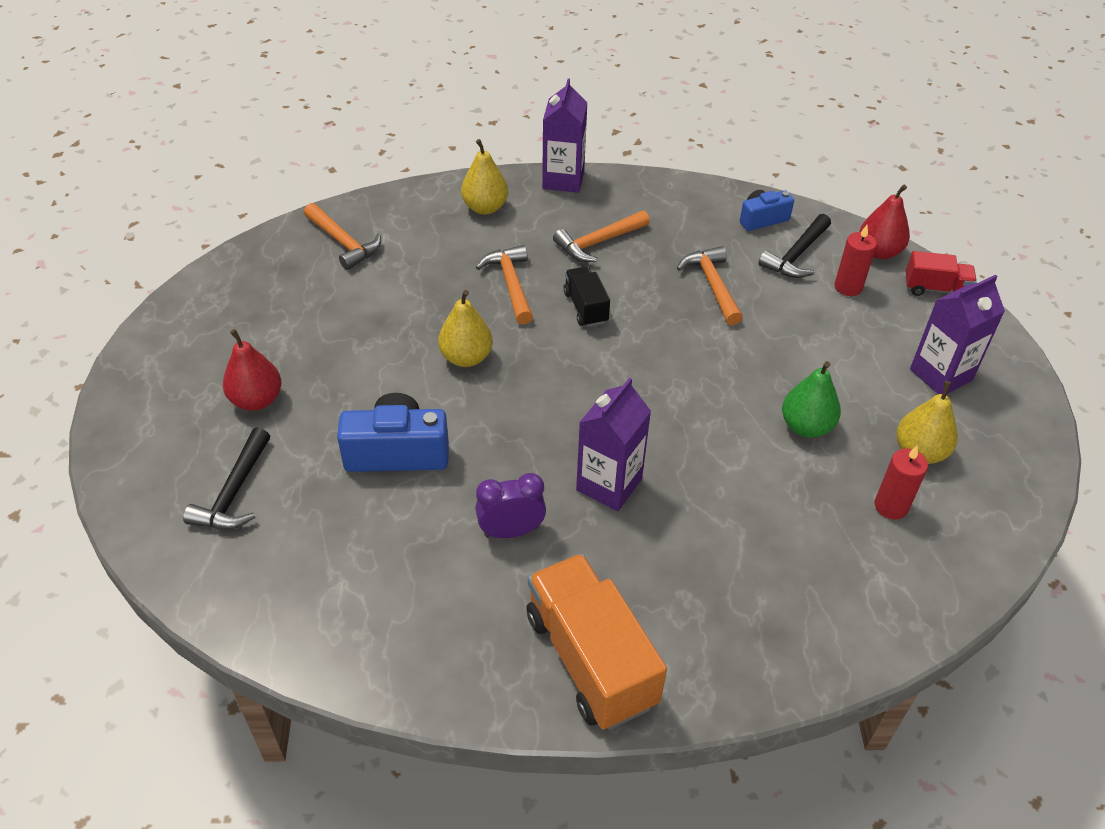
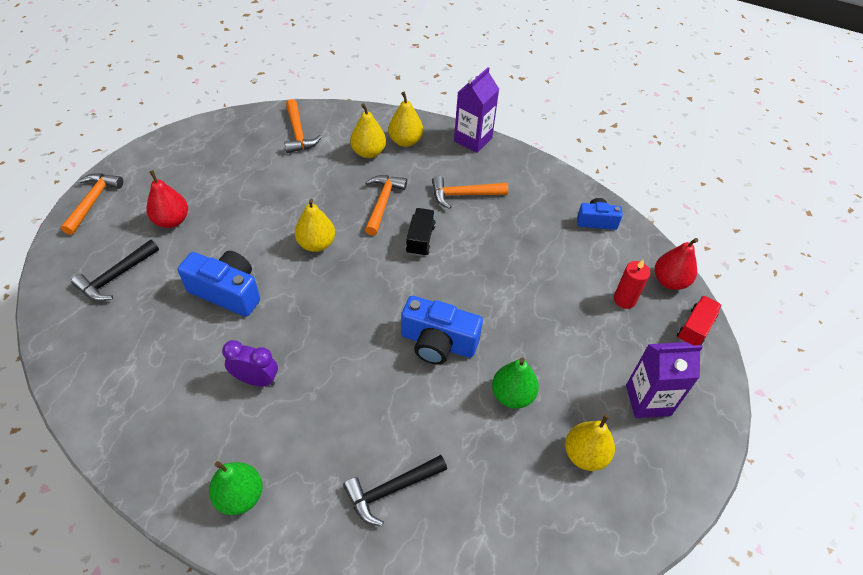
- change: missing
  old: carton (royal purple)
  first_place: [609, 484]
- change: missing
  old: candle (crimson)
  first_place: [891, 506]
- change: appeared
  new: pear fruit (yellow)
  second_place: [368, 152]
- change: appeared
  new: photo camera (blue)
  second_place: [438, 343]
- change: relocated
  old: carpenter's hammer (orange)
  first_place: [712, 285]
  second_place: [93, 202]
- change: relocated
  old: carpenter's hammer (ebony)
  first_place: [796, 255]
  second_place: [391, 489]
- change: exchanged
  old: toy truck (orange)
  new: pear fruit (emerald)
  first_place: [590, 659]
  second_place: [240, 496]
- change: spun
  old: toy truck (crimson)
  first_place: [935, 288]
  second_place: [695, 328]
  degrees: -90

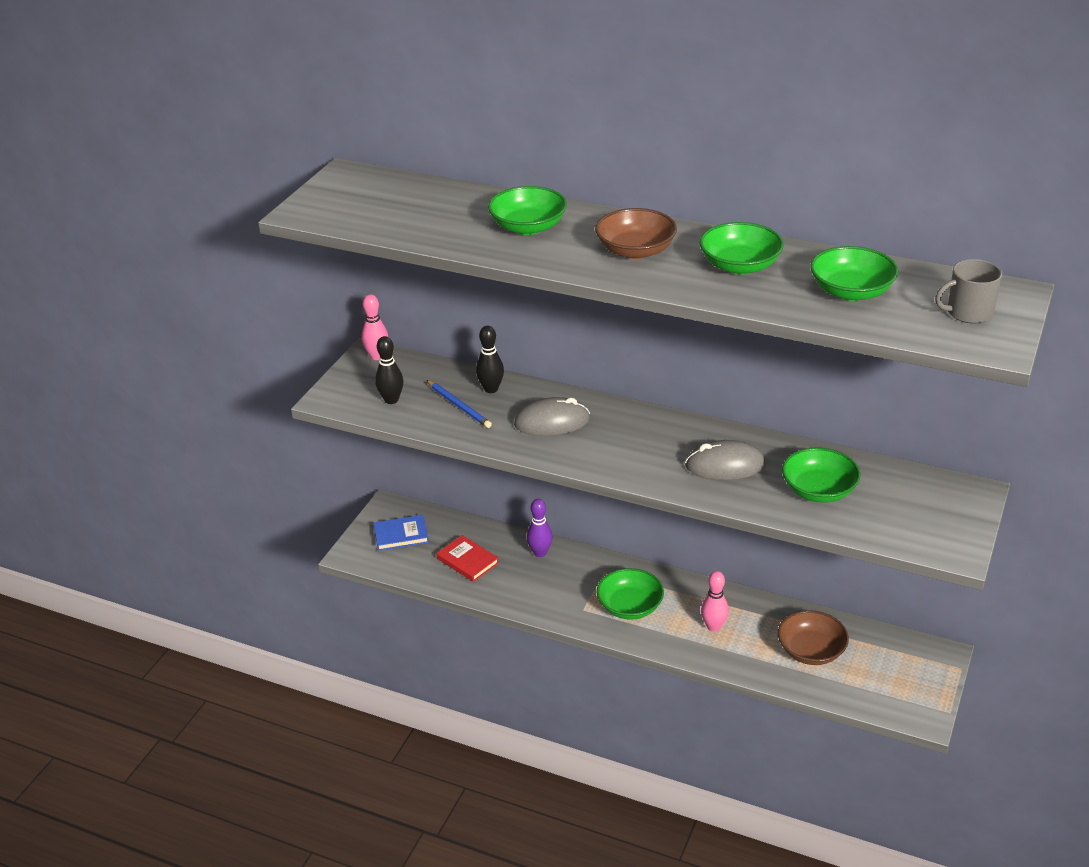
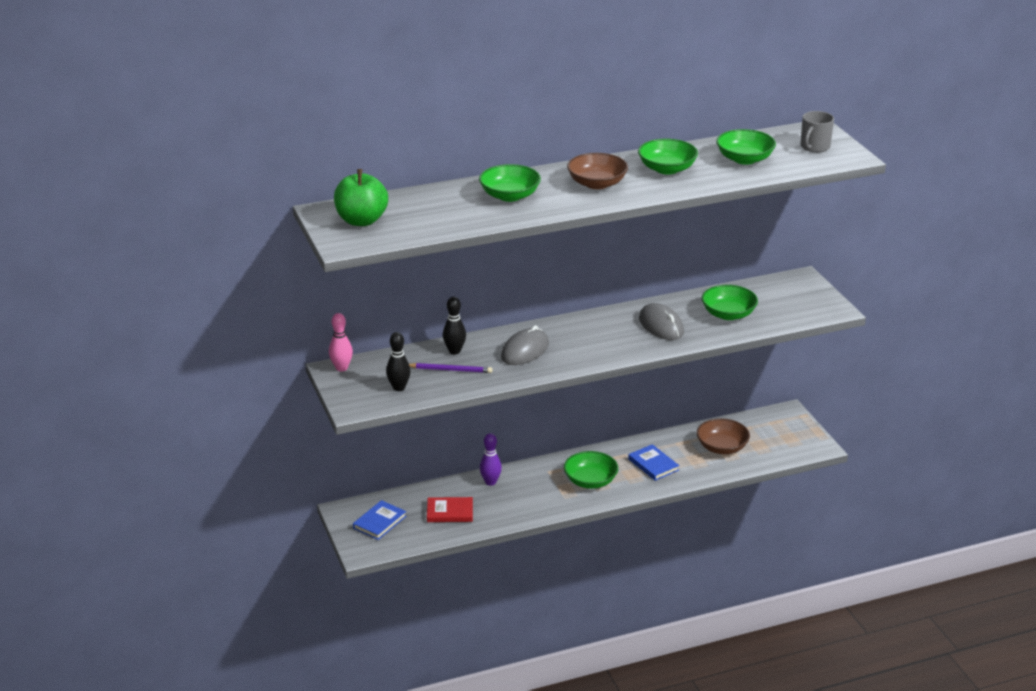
- change: appeared
  new: apple fruit (emerald)
  second_place: [361, 220]
- change: exchanged
  old: tenpin (pink)
  new: hardback (blue)
  first_place: [713, 626]
  second_place: [653, 465]
- change: colour
  old: wooden pencil (blue)
  new: wooden pencil (royal purple)
  first_place: [459, 406]
  second_place: [450, 370]
- change: spun
  old: computer mouse (gray)
  first_place: [725, 465]
  second_place: [661, 326]
  degrees: -75

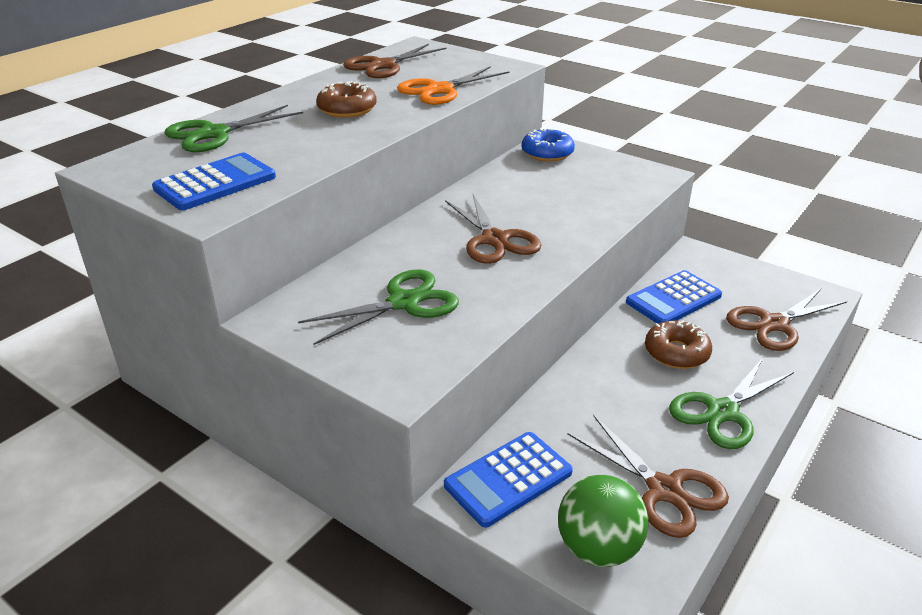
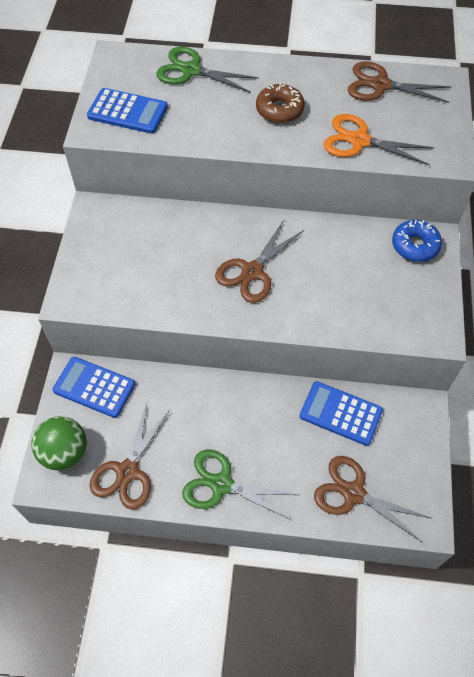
- change: missing
  old: scissors (emerald)
  first_place: [404, 302]
- change: missing
  old: doughnut (dark brown)
  first_place: [676, 353]

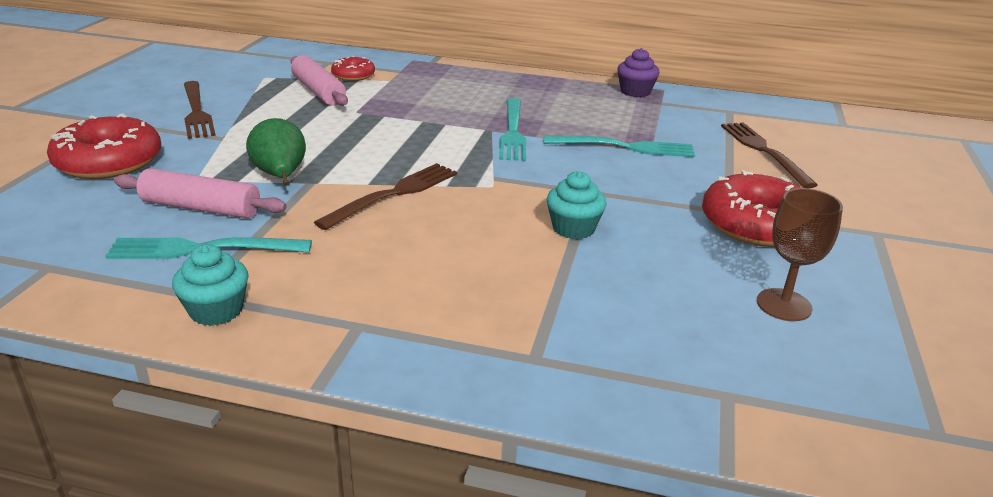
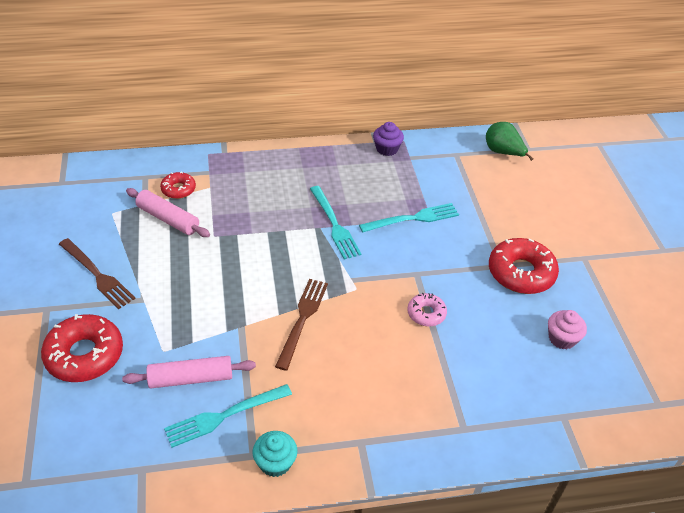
- change: missing
  old: dinner fork (dark brown)
  first_place: [763, 151]
- change: relocated
  old: pear fruit (emerald)
  first_place: [280, 176]
  second_place: [503, 152]
- change: exchanged
  old: cupcake (teal)
  new: doughnut (pink)
  first_place: [573, 228]
  second_place: [426, 313]
- change: exchanged
  old: goblet (dark brown)
  new: cupcake (pink)
  first_place: [784, 305]
  second_place: [562, 338]

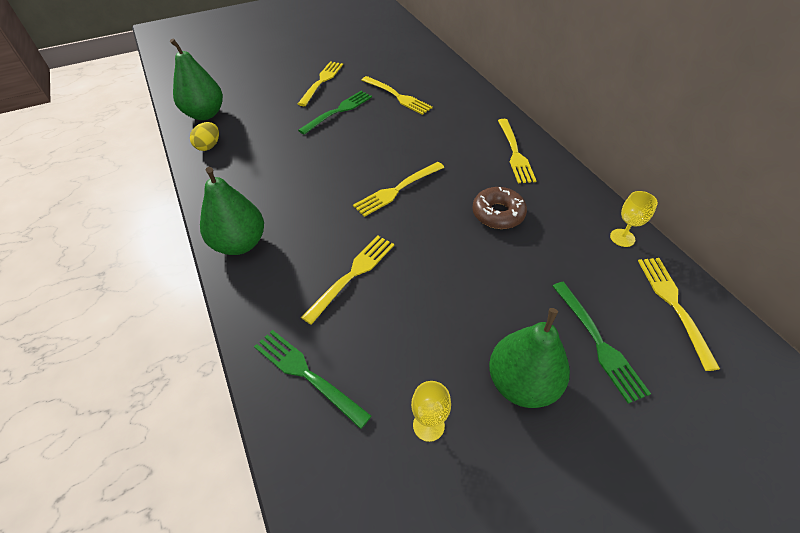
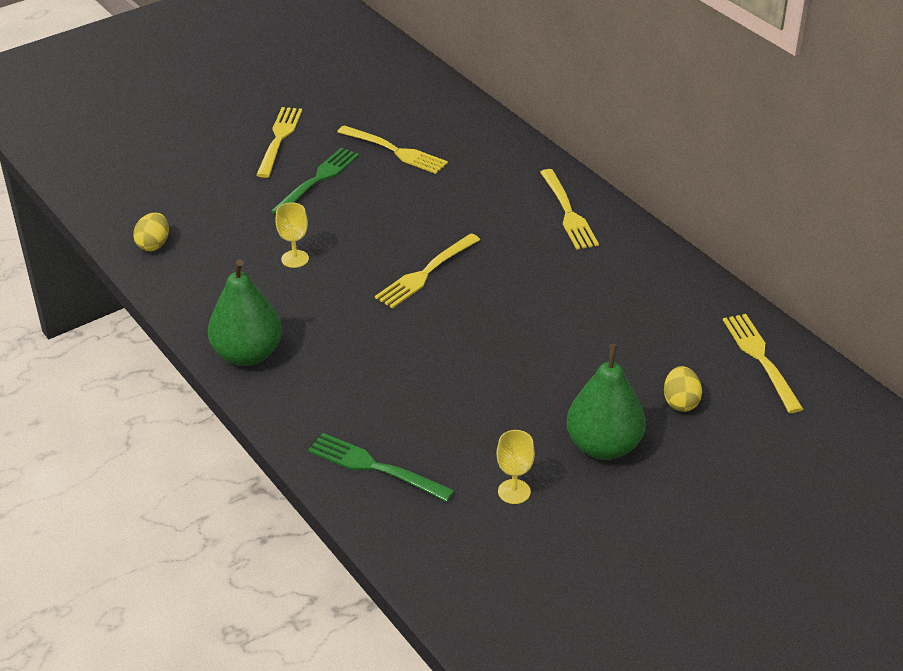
- change: missing
  old: pear fruit (emerald)
  first_place: [205, 114]
- change: missing
  old: dinner fork (yellow)
  first_place: [352, 275]
- change: missing
  old: doughnut (dark brown)
  first_place: [498, 214]
- change: relocated
  old: goblet (yellow)
  first_place: [622, 238]
  second_place: [295, 259]
- change: exchanged
  old: dinner fork (emerald)
  new: egg shape (yellow)
  first_place: [598, 342]
  second_place: [680, 402]

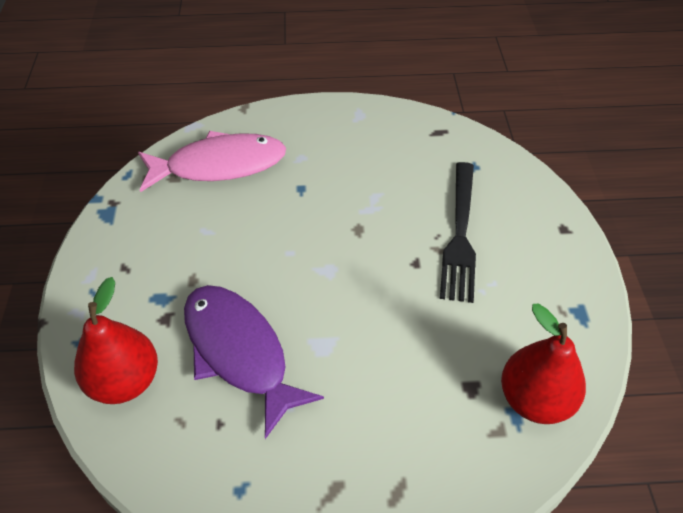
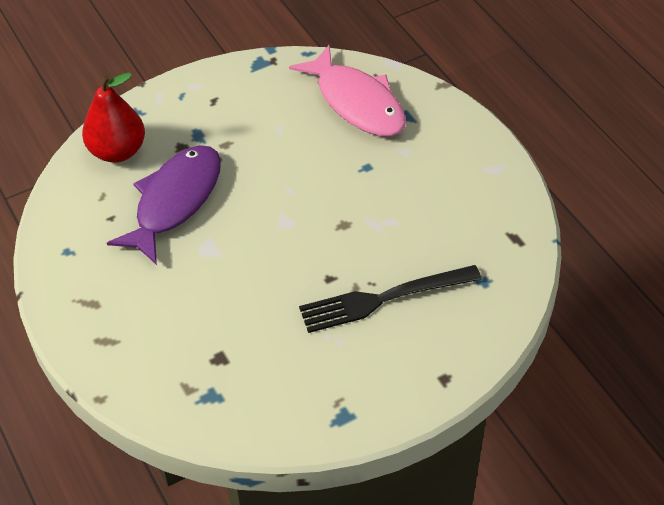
- change: missing
  old: pear fruit (crimson)
  first_place: [535, 399]

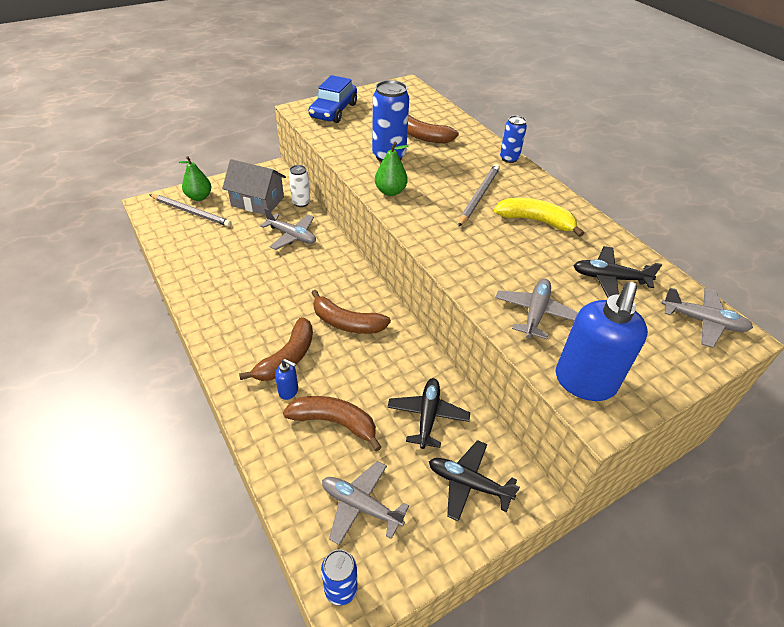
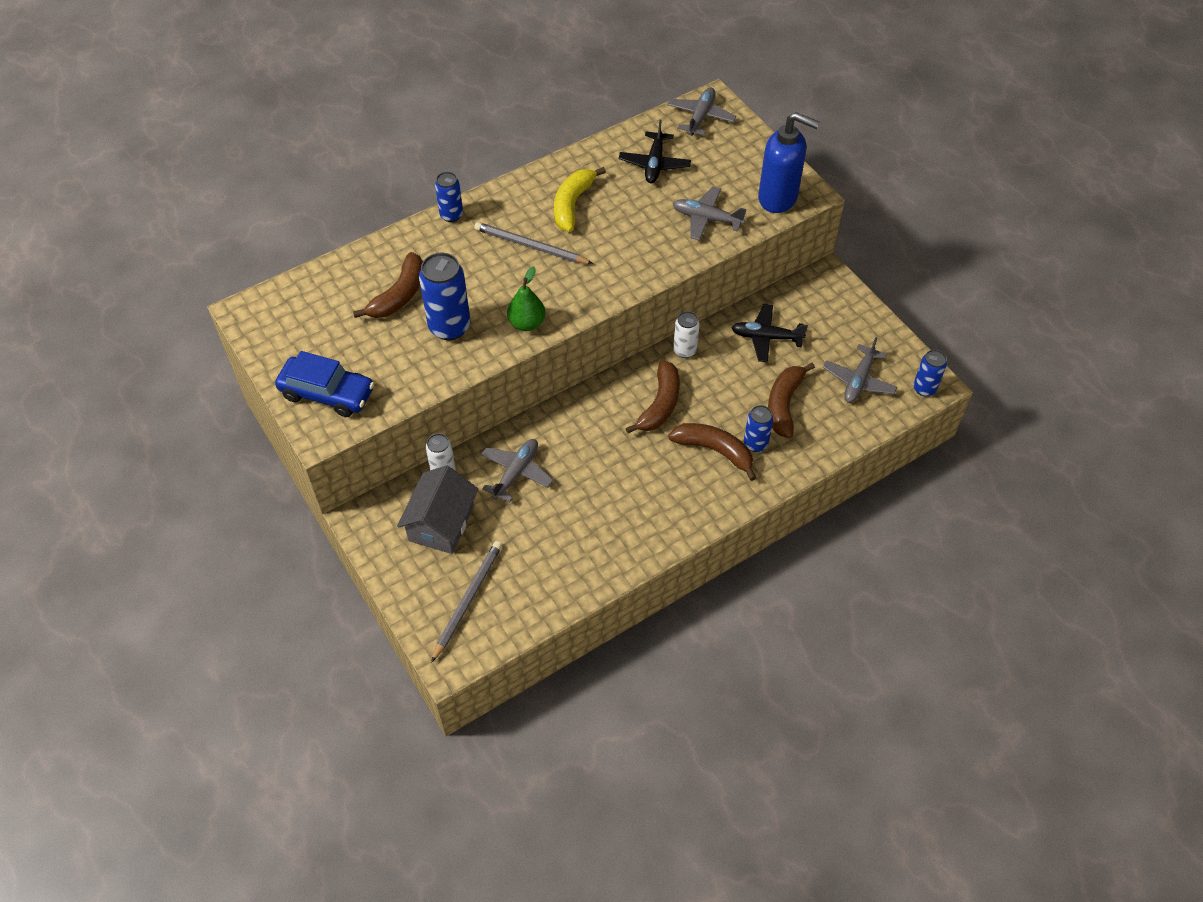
- change: missing
  old: pear fruit (emerald)
  first_place: [199, 197]
- change: missing
  old: aeroplane (ebony)
  first_place: [468, 483]
- change: appeared
  new: can (pure white)
  second_place: [684, 350]
- change: exchanged
  old: pump bottle (blue)
  new: can (blue)
  first_place: [289, 391]
  second_place: [755, 444]

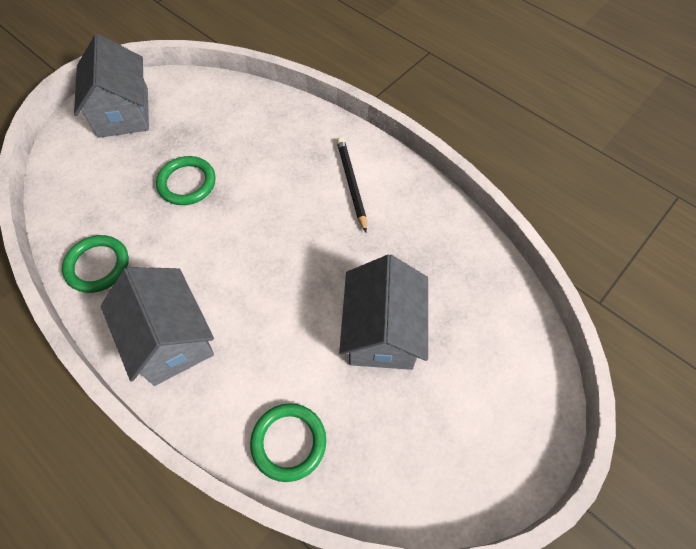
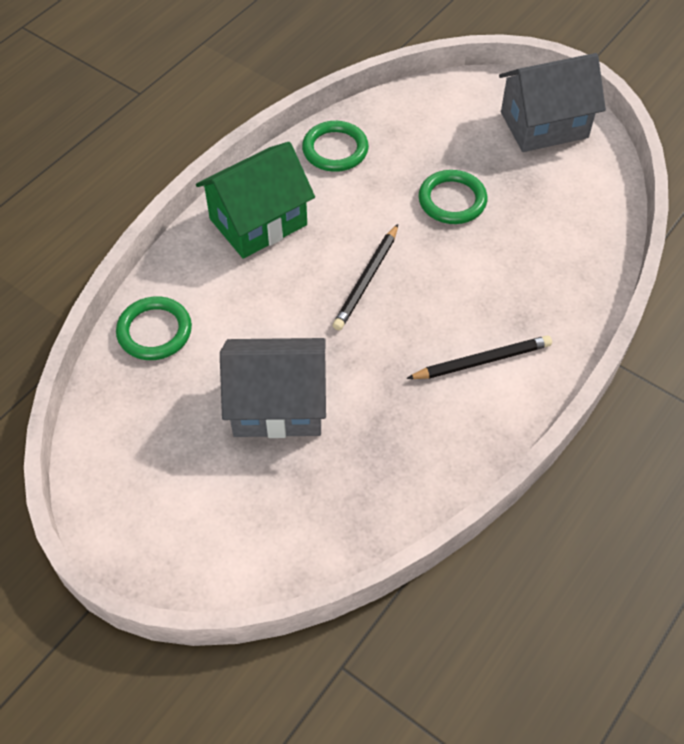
- change: appeared
  new: wooden pencil (ebony)
  second_place: [366, 280]
- change: colour
  old: cottage (gray)
  new: cottage (emerald)
  first_place: [170, 339]
  second_place: [258, 222]

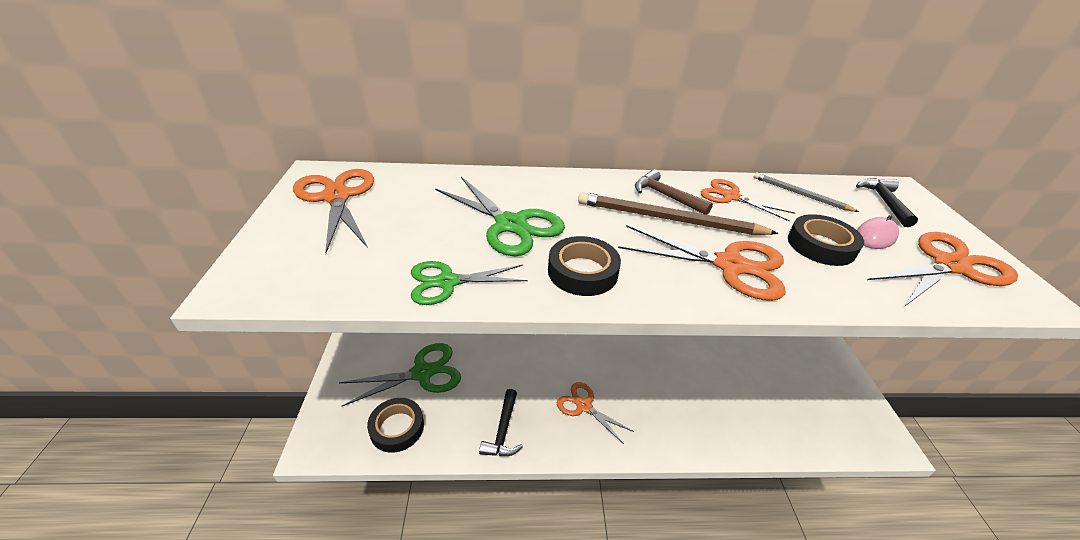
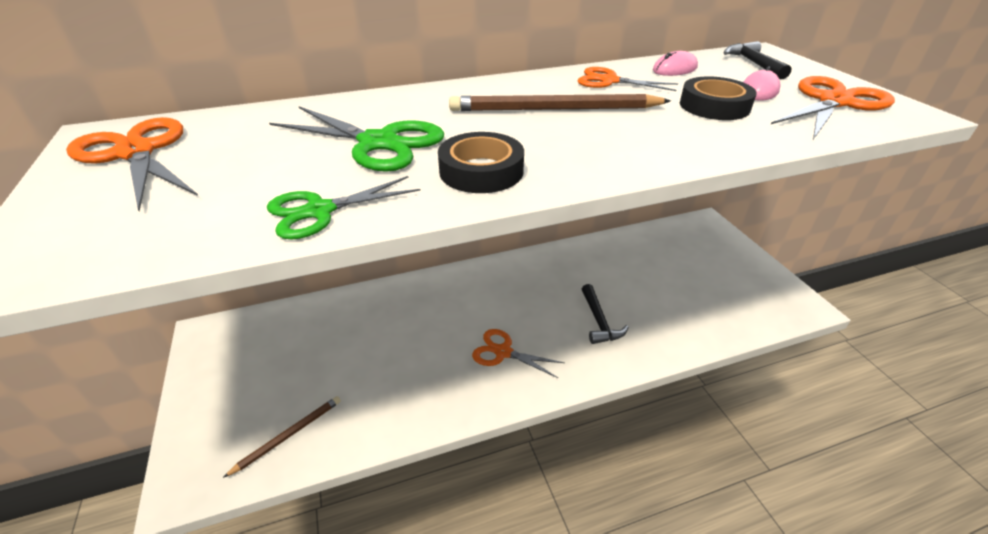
- change: missing
  old: scissors (emerald)
  first_place: [422, 373]
- change: missing
  old: scissors (orange)
  first_place: [730, 265]
- change: missing
  old: carpenter's hammer (dark brown)
  first_place: [666, 196]
- change: relocated
  old: carpenter's hammer (ebony)
  first_place: [503, 431]
  second_place: [599, 321]
- change: exchanged
  old: roll of tape (ebony)
  new: wooden pencil (dark brown)
  first_place: [397, 428]
  second_place: [288, 435]
- change: exchanged
  old: wooden pencil (gray)
  new: computer mouse (pink)
  first_place: [800, 194]
  second_place: [674, 69]

